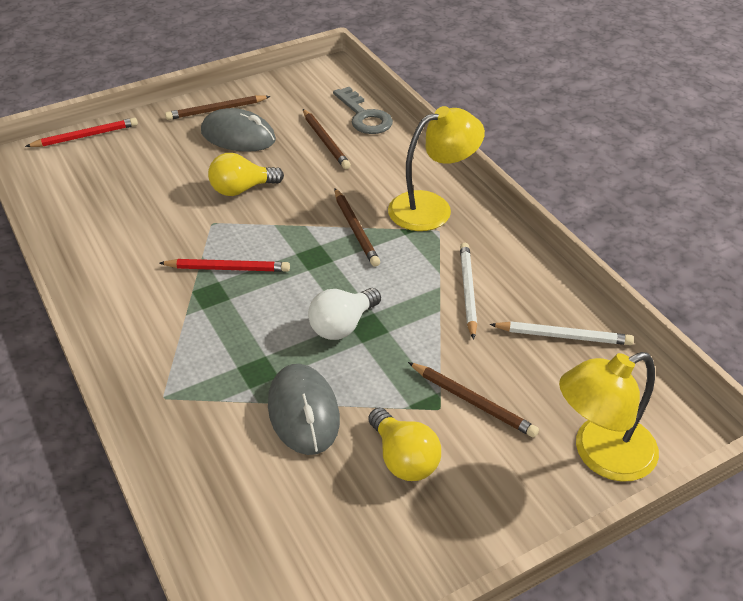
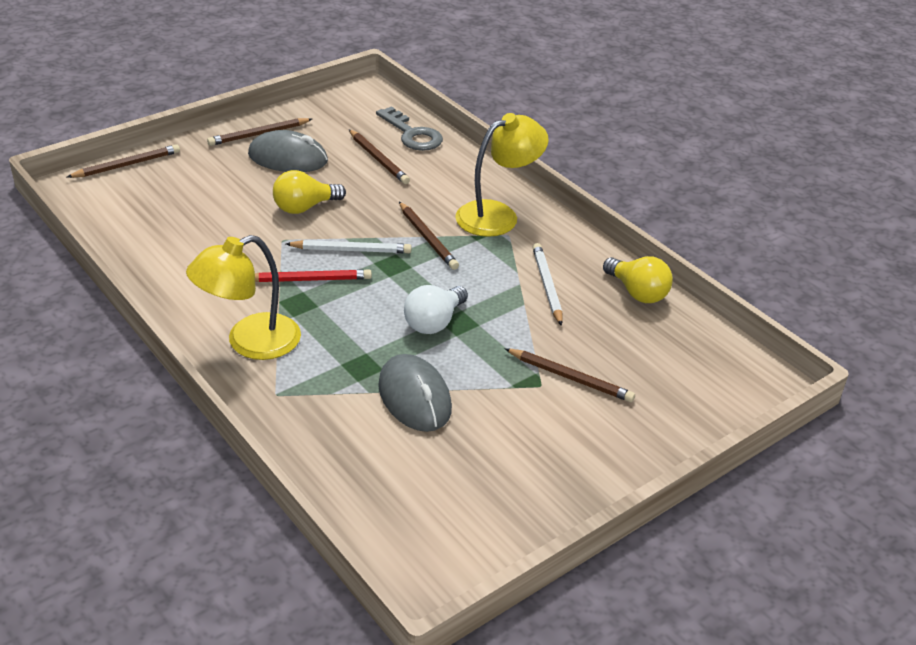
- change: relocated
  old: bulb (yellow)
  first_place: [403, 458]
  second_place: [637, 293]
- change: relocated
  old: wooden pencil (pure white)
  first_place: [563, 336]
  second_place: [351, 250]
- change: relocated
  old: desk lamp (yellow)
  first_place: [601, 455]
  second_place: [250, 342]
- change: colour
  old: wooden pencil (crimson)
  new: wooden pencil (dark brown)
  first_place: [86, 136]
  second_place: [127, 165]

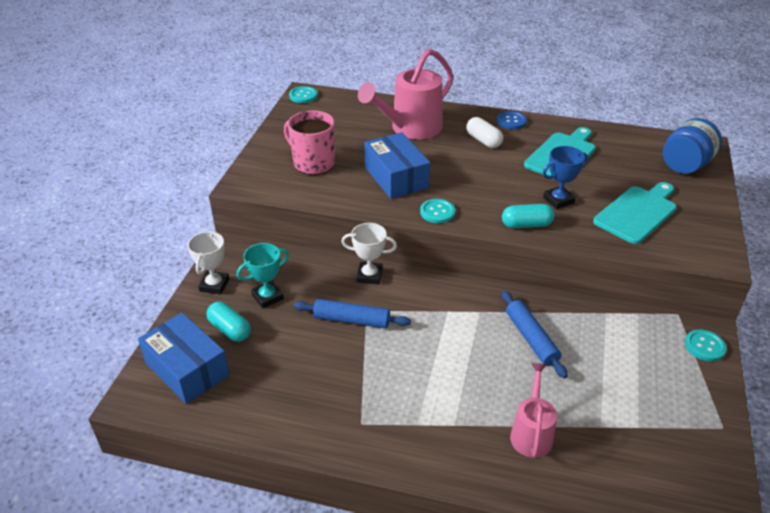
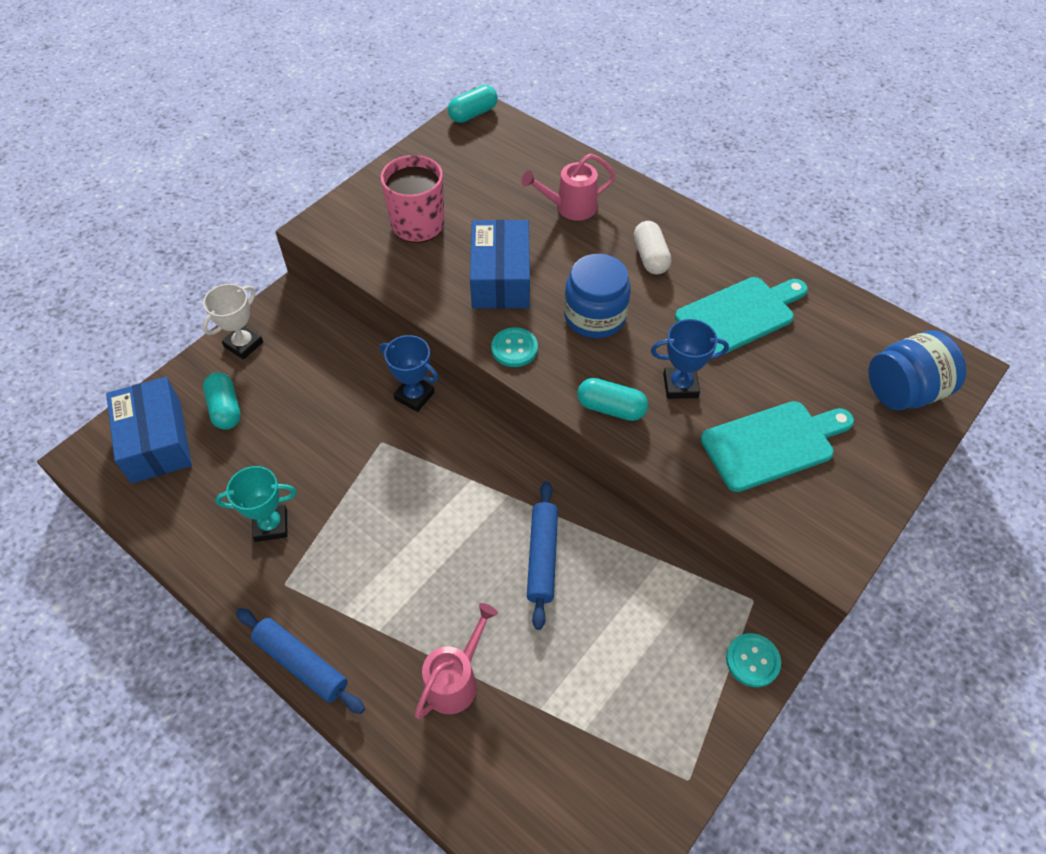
- change: missing
  old: button (blue)
  first_place: [511, 121]
- change: appeared
  new: jam jar (blue)
  second_place: [595, 316]
- change: relocated
  old: award cup (teal)
  first_place: [267, 297]
  second_place: [271, 525]
- change: relocated
  old: dough roller (blue)
  first_place: [351, 320]
  second_place: [301, 664]
- change: exchanged
  old: button (teal)
  new: capsule (teal)
  first_place: [303, 96]
  second_place: [473, 114]
- change: colour
  old: award cup (pure white)
  new: award cup (blue)
  first_place: [369, 276]
  second_place: [414, 396]
- change: size
  old: watering pot (pink)
  first_place: [410, 129]
  second_place: [570, 207]
  factor: 0.58

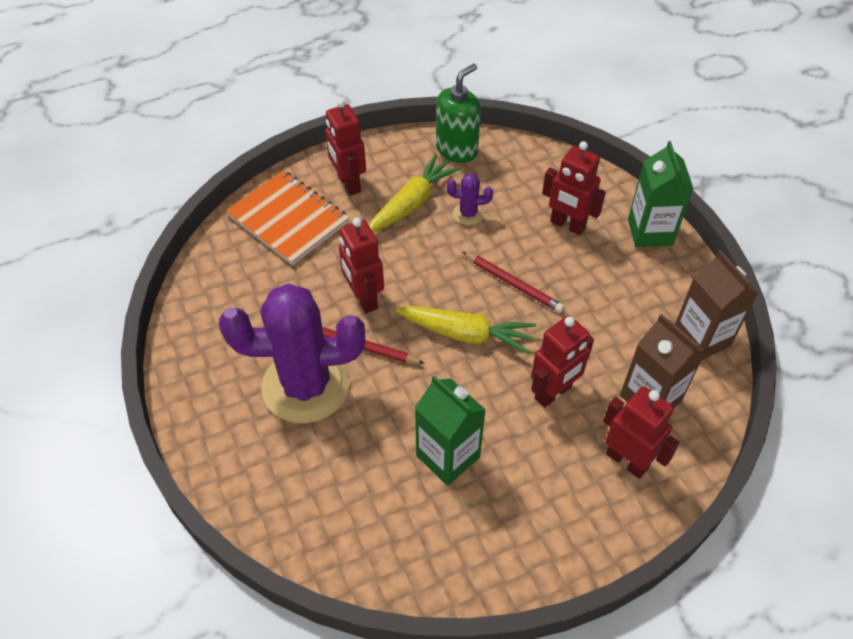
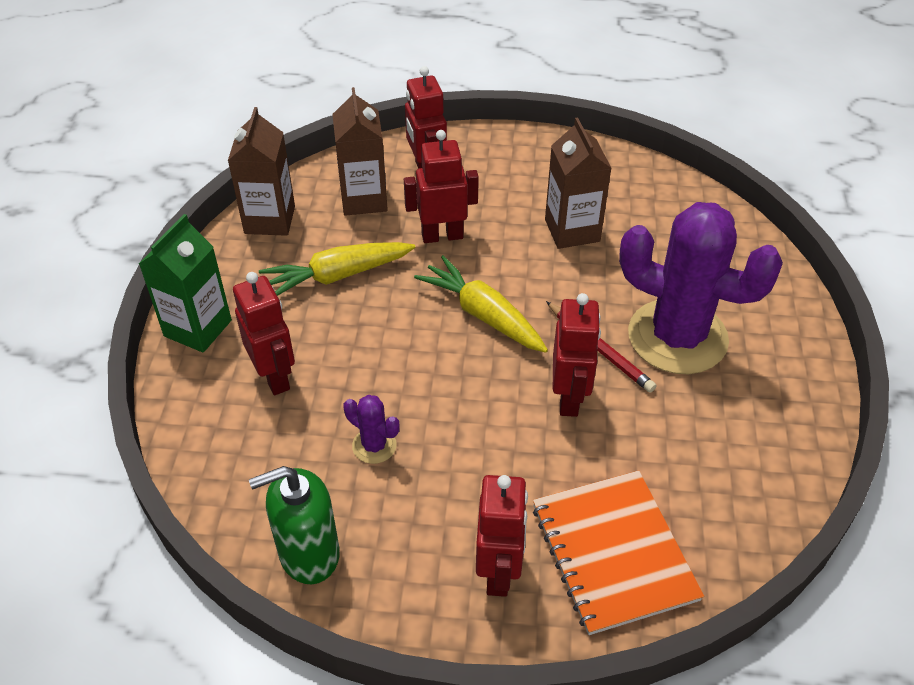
- change: missing
  old: wooden pencil (crimson)
  first_place: [513, 284]
- change: relocated
  old: carrot (yellow)
  first_place: [412, 203]
  second_place: [337, 276]
- change: colour
  old: carton (emerald)
  new: carton (dark brown)
  first_place: [448, 456]
  second_place: [572, 230]

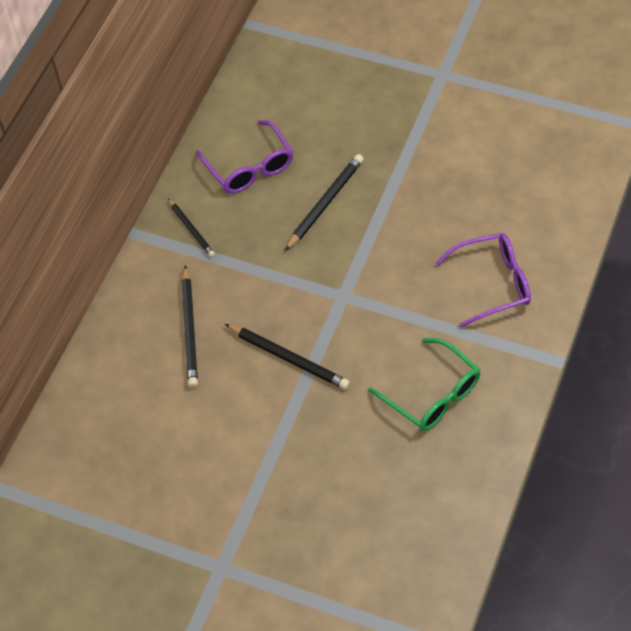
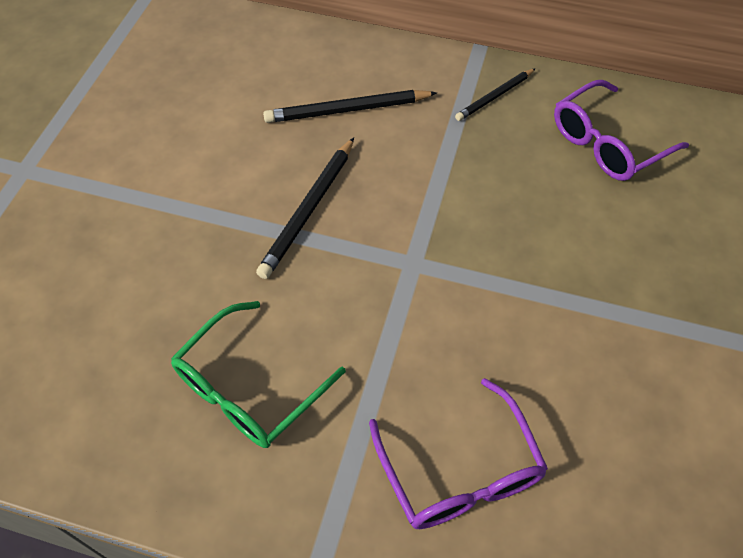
- change: missing
  old: wooden pencil (ebony)
  first_place: [325, 203]

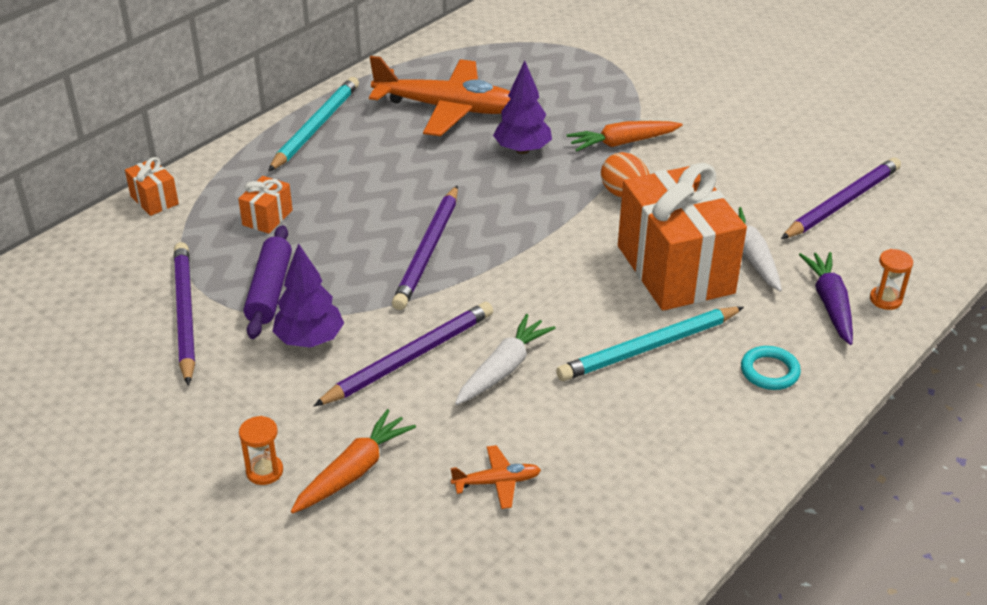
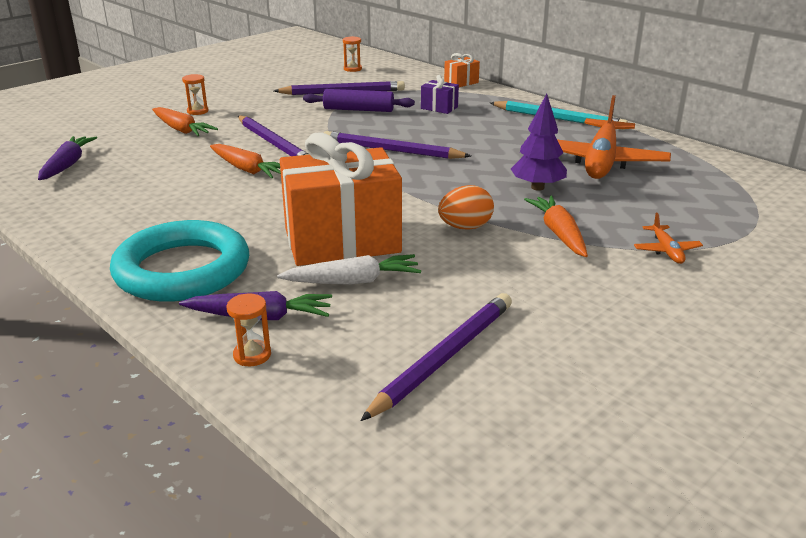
- change: missing
  old: toy tree (royal purple)
  first_place: [310, 340]
- change: missing
  old: wooden pencil (teal)
  first_place: [649, 347]
- change: appeared
  new: carrot (royal purple)
  second_place: [67, 165]
- change: appeared
  new: sand timer (orange)
  second_place: [352, 69]
- change: relocated
  old: aeroplane (orange)
  first_place: [497, 482]
  second_place: [666, 250]
- change: colour
  old: present (orange)
  new: present (royal purple)
  first_place: [267, 217]
  second_place: [439, 108]
- change: colour
  old: carrot (pure white)
  new: carrot (orange)
  first_place: [503, 369]
  second_place: [247, 169]
- change: spun
  old: wooden pencil (royal purple)
  first_place: [842, 203]
  second_place: [444, 357]
  degrees: -105
- change: size
  old: ring (teal)
  first_place: [769, 371]
  second_place: [182, 270]
  factor: 2.43

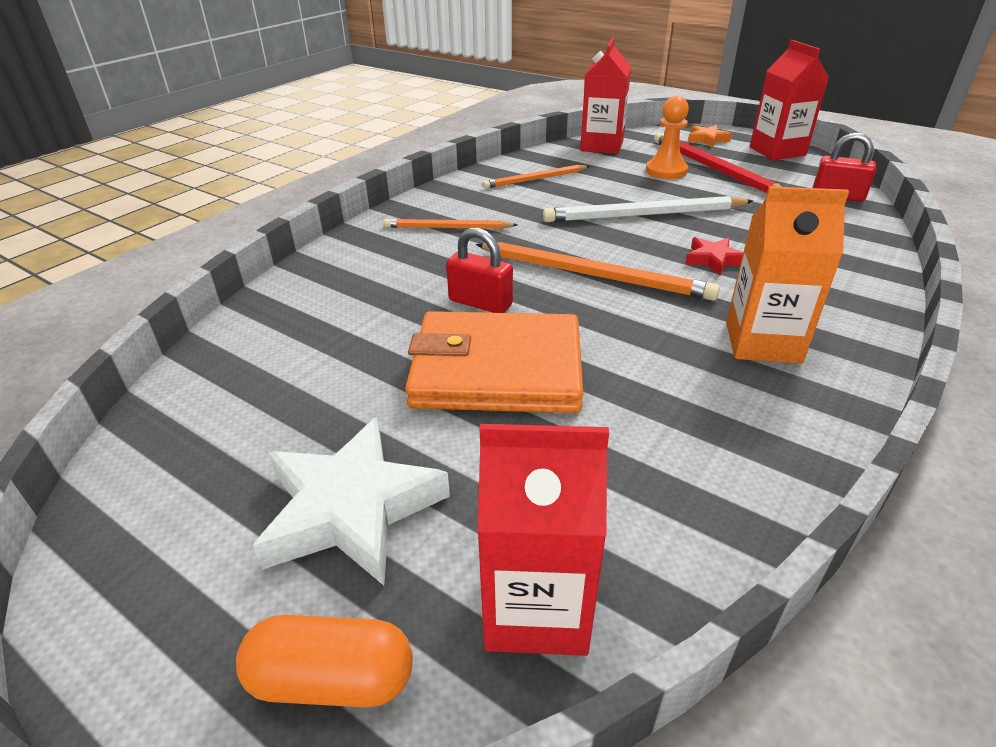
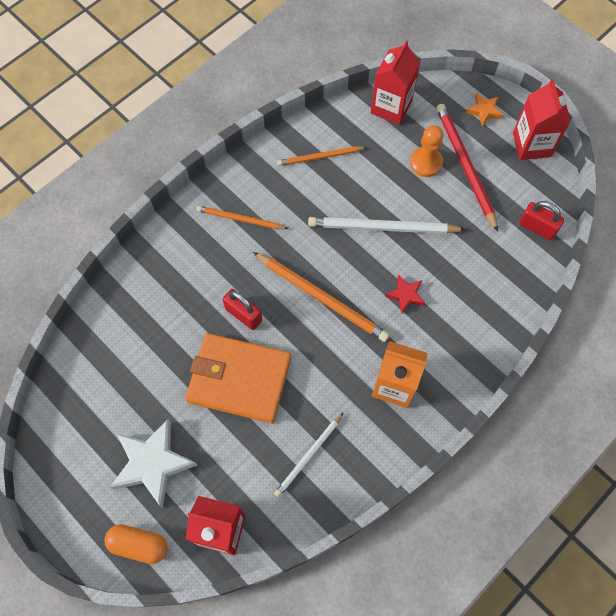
- change: appeared
  new: wooden pencil (pure white)
  second_place: [308, 456]

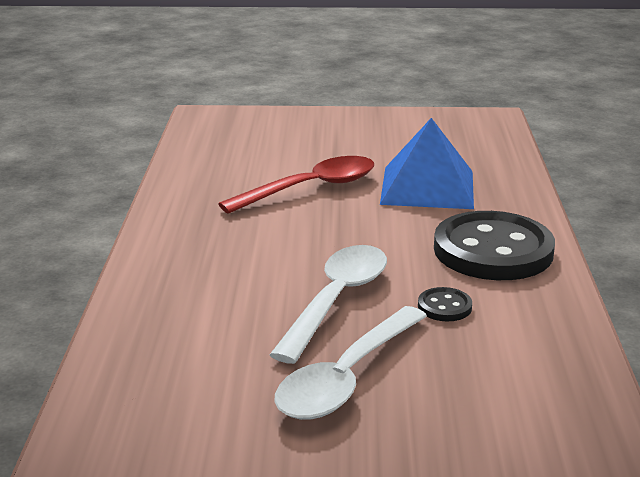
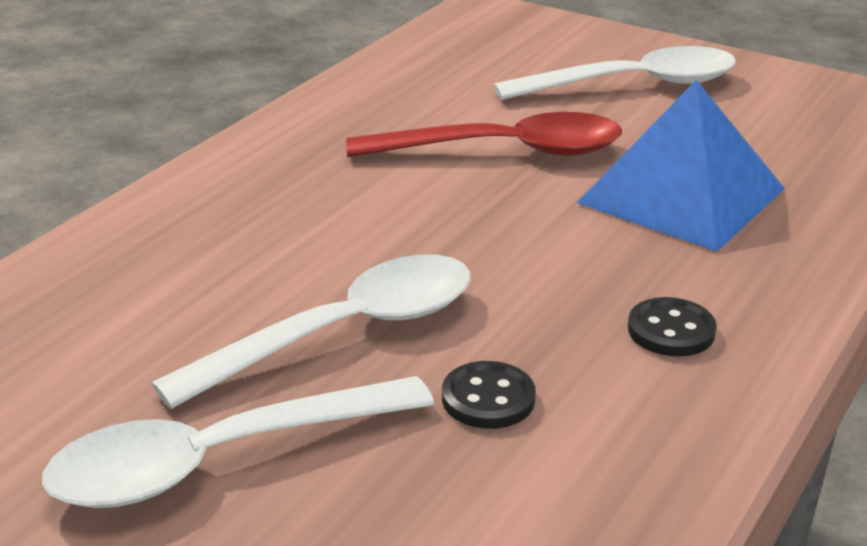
- change: appeared
  new: spoon (pure white)
  second_place: [633, 84]
- change: size
  old: button (ebony)
  first_place: [493, 250]
  second_place: [671, 330]
  factor: 0.41

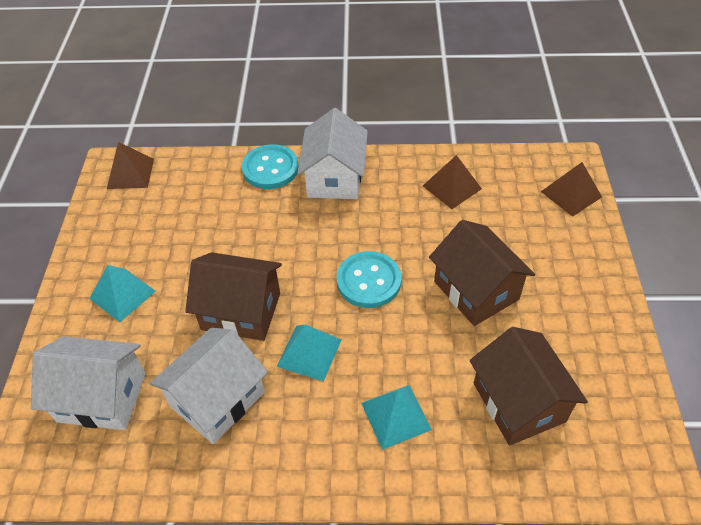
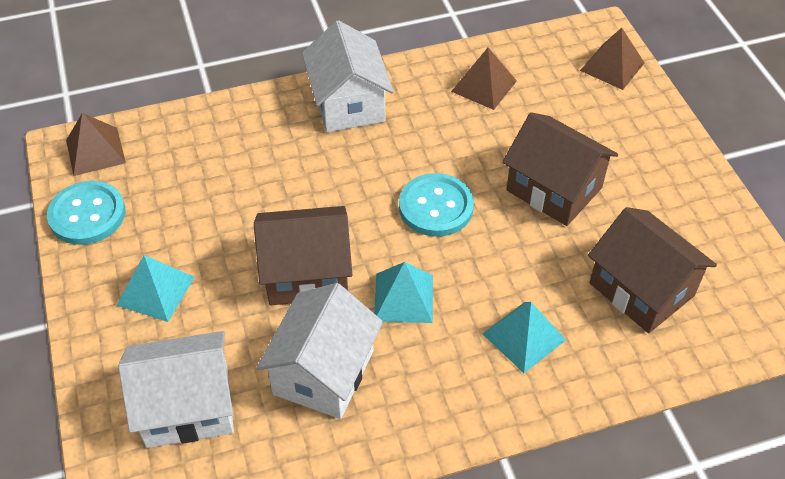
- change: relocated
  old: button (teal)
  first_place: [270, 168]
  second_place: [87, 215]

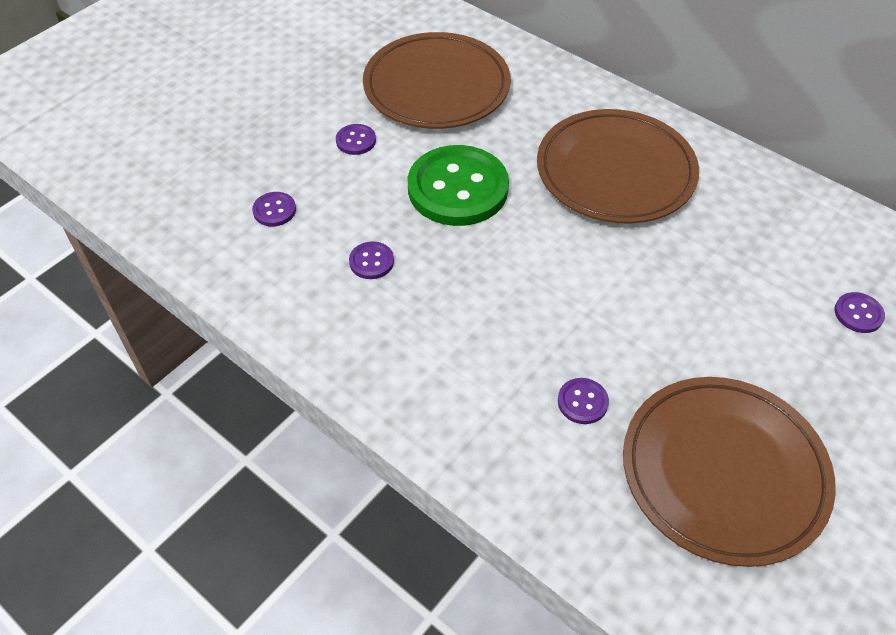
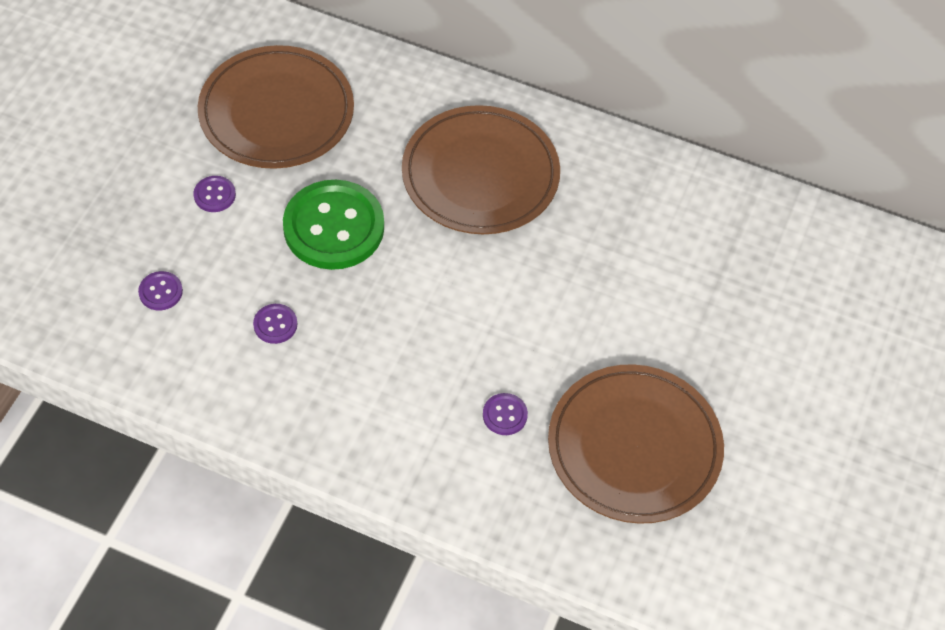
- change: missing
  old: button (royal purple)
  first_place: [858, 314]

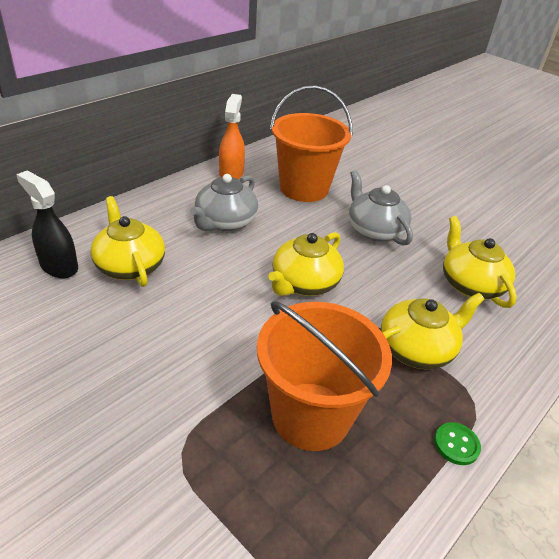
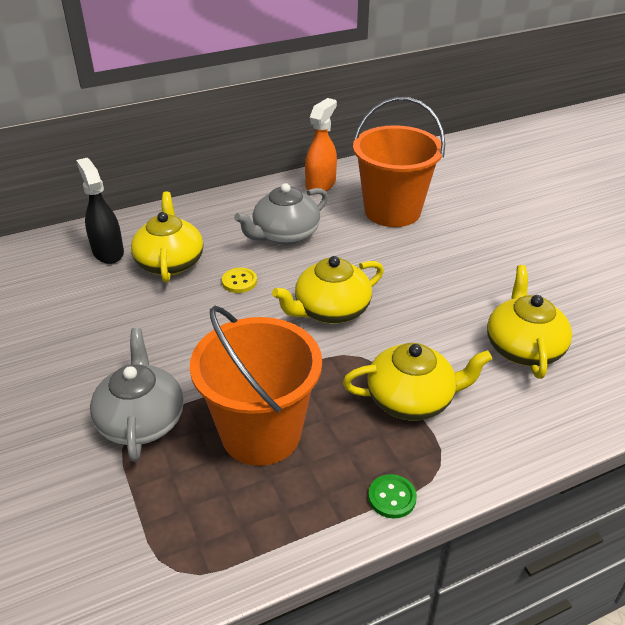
- change: appeared
  new: button (yellow)
  second_place: [239, 281]
- change: relocated
  old: teapot (gray)
  first_place: [374, 230]
  second_place: [141, 420]

